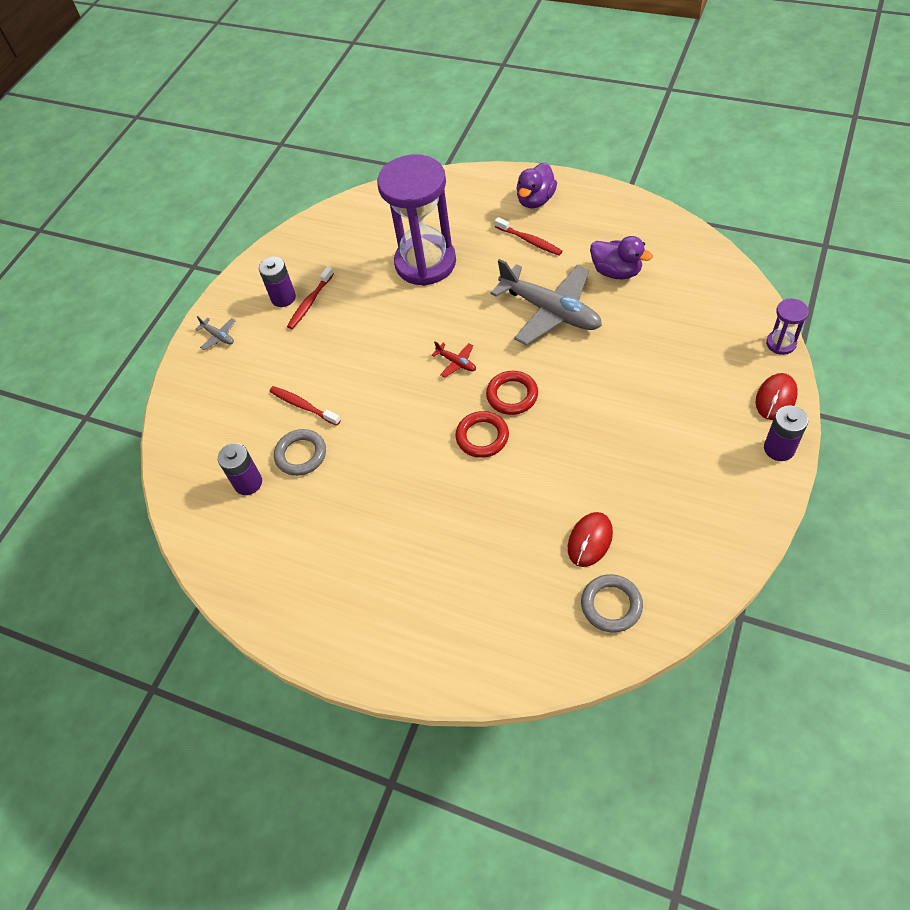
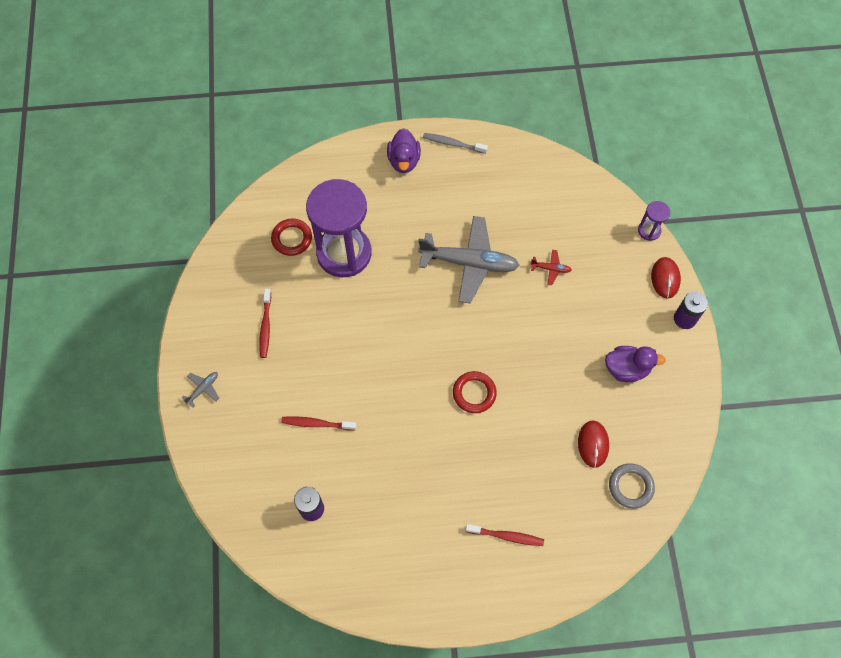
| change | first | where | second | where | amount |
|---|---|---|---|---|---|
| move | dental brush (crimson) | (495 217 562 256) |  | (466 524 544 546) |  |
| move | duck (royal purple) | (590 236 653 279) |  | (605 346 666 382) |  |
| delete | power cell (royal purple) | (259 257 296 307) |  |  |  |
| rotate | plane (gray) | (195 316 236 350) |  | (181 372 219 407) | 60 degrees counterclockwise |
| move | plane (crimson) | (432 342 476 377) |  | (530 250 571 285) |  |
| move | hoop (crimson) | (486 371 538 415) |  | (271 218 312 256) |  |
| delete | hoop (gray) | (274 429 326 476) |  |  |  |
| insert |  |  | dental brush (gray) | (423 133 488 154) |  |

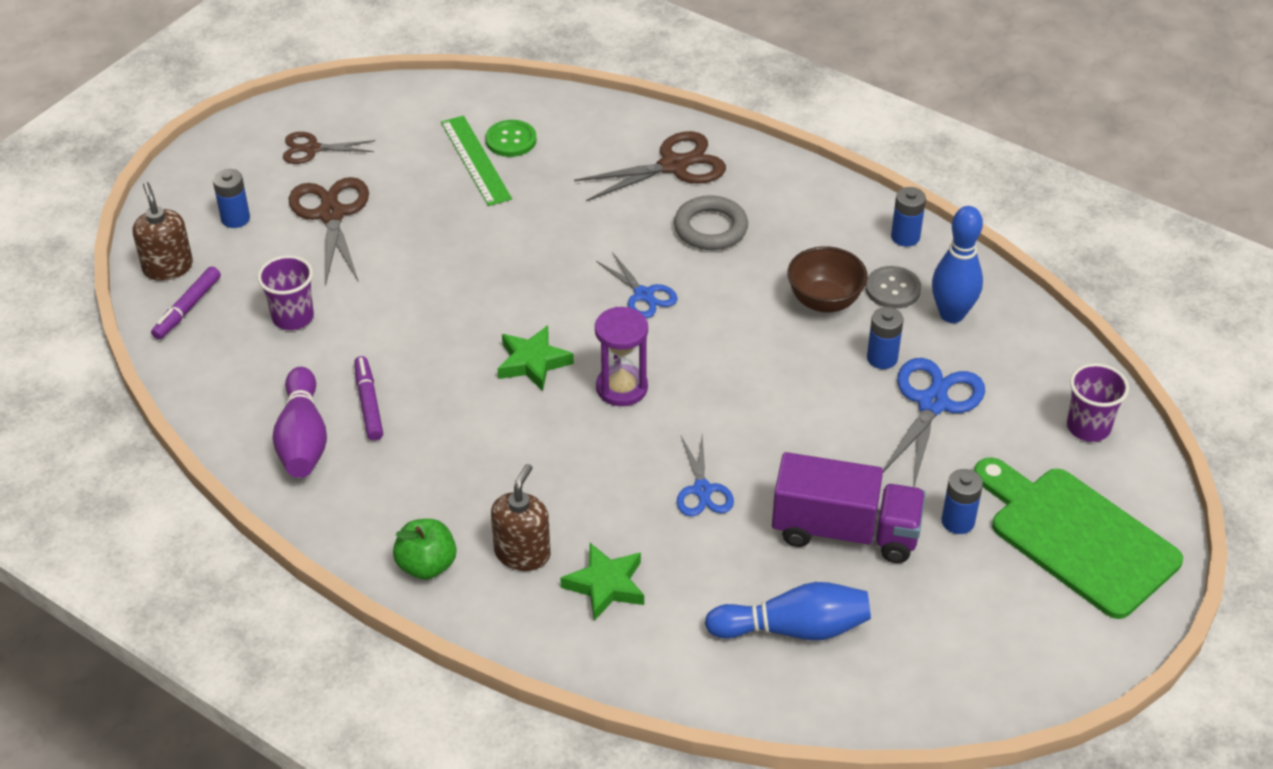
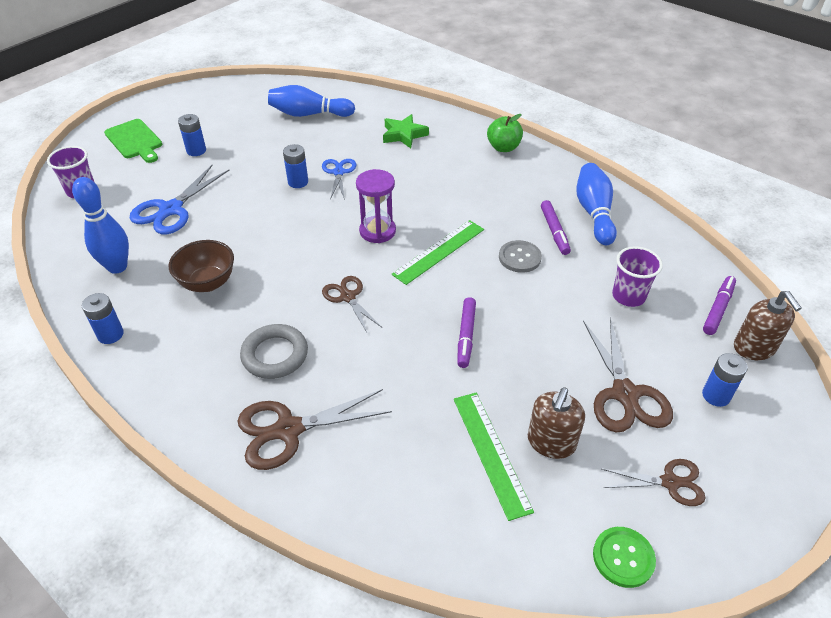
| change | first | where | second | where | amount |
|---|---|---|---|---|---|
| move | sewing button (green) | (485 120 537 157) |  | (593 527 656 588) |  |
| recolor | scissors (blue) | (596 252 678 318) | scissors (dark brown) | (322 276 382 332) |  |
| move | sewing button (gray) | (865 266 921 309) |  | (499 240 542 273) |  |
| move | power cell (blue) | (867 307 904 369) |  | (283 144 308 188) |  |
| replace | star shape (green) | (498 325 574 391) | ruler (green) | (392 220 484 285) |  |
| recolor | skittle (royal purple) | (272 367 327 478) | skittle (blue) | (577 163 617 245) |  |
| delete | truck (royal purple) | (772 452 926 563) |  |  |  |
| resize | bread board (green) | (974 457 1183 619) |  | (104 119 162 163) | x0.62 |
| move | soap pump (dark brown) | (491 464 551 571) |  | (528 387 585 459) |  |
| insert |  |  | felt pen (royal purple) | (457 297 476 368) |  |

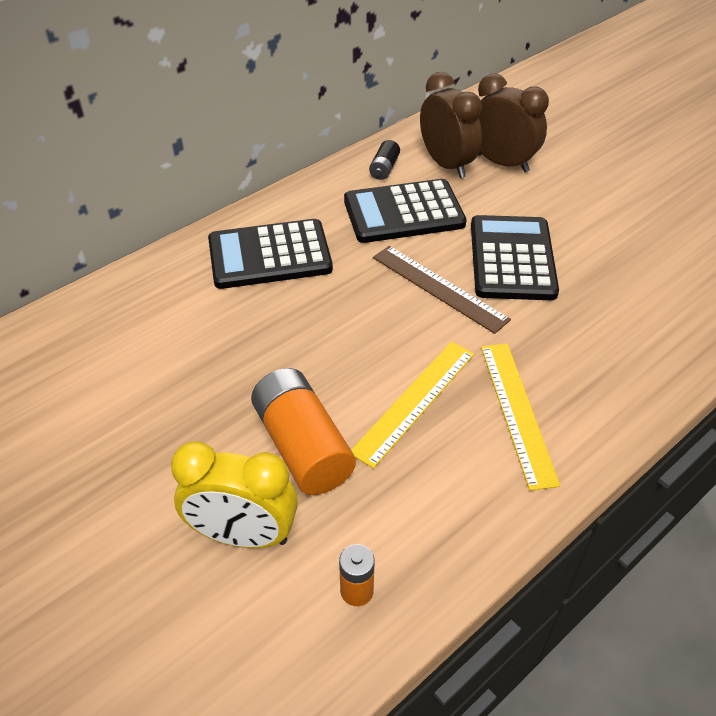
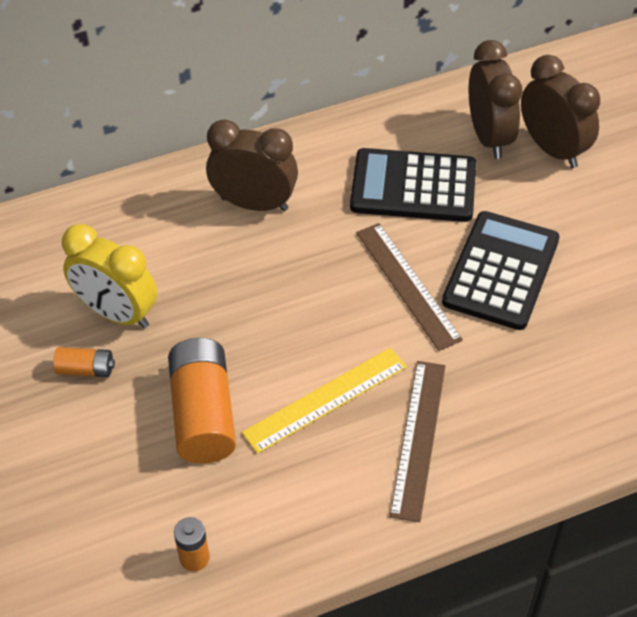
| change | first | where | second | where | amount |
|---|---|---|---|---|---|
| delete | power cell (black) | (369 140 400 180) |  |  |  |
| replace | pocket calculator (black) | (208 219 333 289) | bedside clock (dark brown) | (206 119 298 211) |  |
| recolor | ruler (golden) | (481 344 560 491) | ruler (dark brown) | (390 361 446 522) |  |
| move | bedside clock (golden) | (171 442 298 548) |  | (62 224 157 329) |  |
| insert |  |  | power cell (bright orange) | (53 347 115 377) |  |

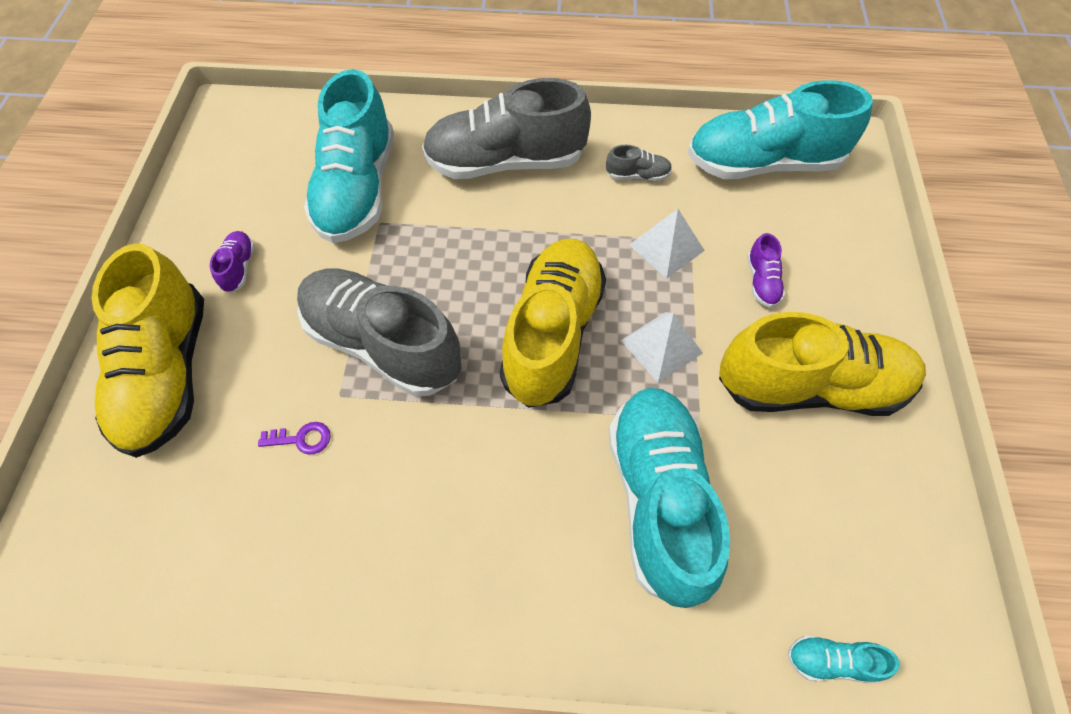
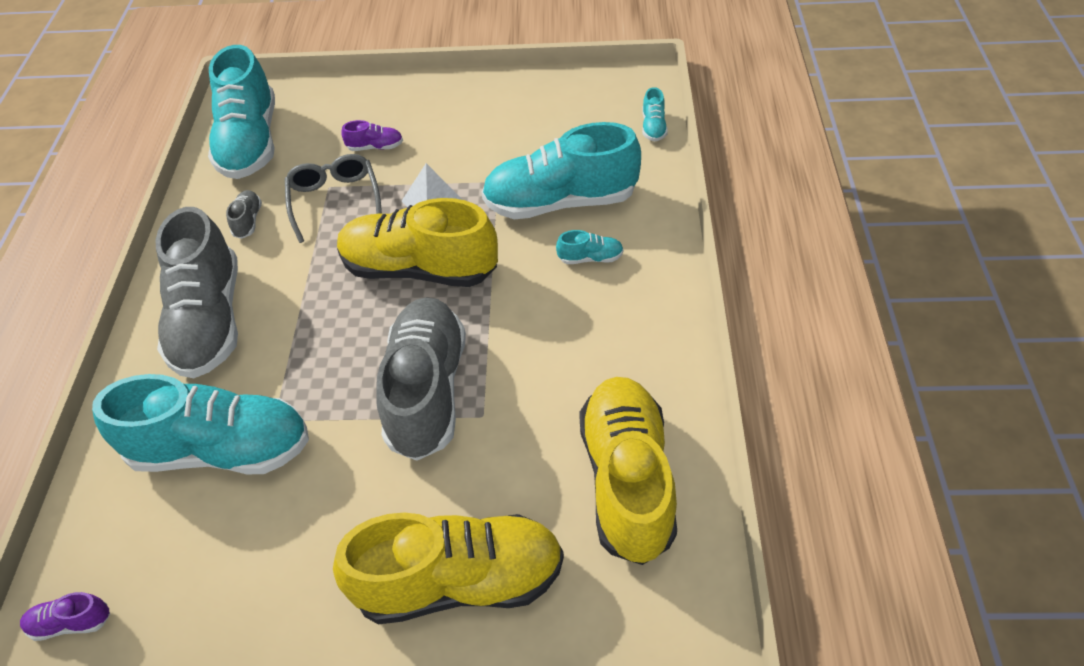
| change | first | where | second | where | amount |
|---|---|---|---|---|---|
| replace | pyramid shape (pure white) | (629 209 705 279) | eyeglasses (gray) | (285 154 382 243) |  |
| move | shoe (royal purple) | (210 231 255 293) |  | (20 592 110 641) |  |
| rotate | shoe (gray) | (297 269 461 397) |  | (376 297 466 461) | 150 degrees clockwise |
| move | shoe (golden) | (719 312 926 416) |  | (579 377 677 565) |  |
| delete | key (royal purple) | (258 422 331 455) |  |  |  |
| insert |  |  | shoe (turquoise) | (556 230 624 264) |  |

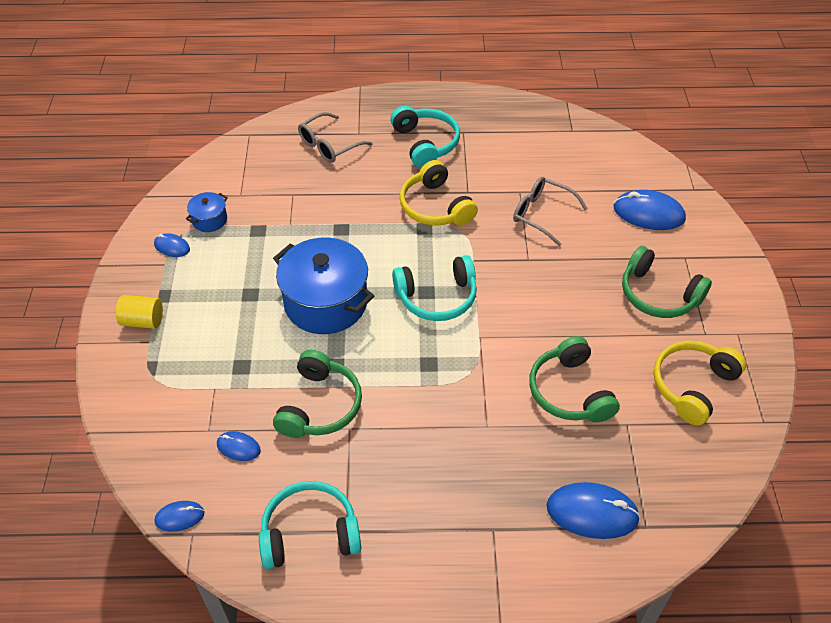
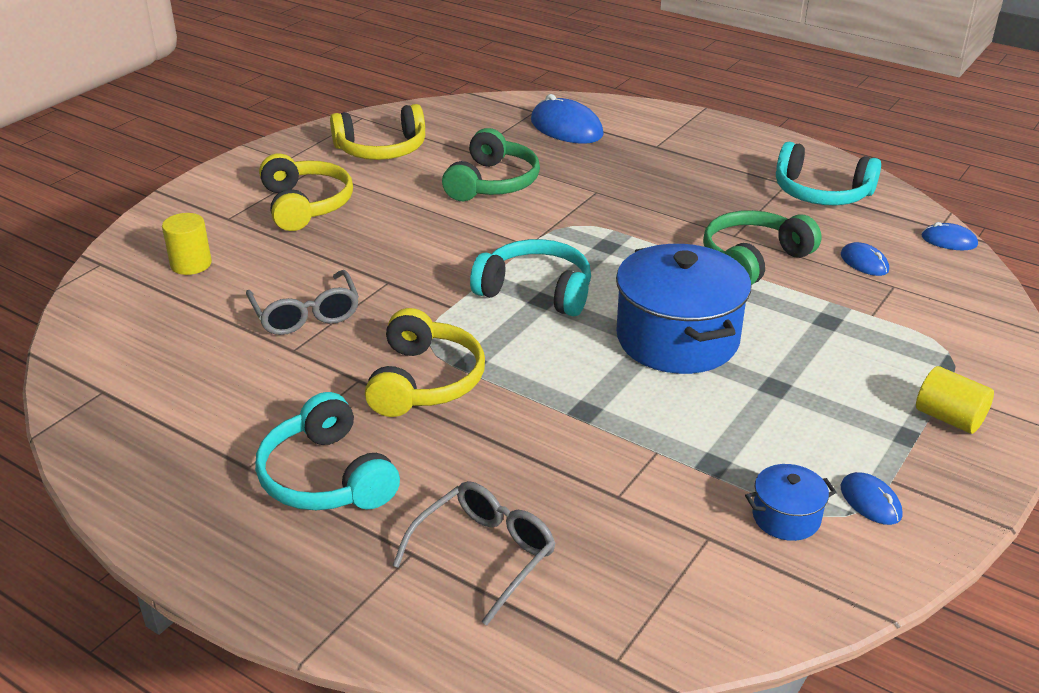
| change | first | where | second | where | amount |
|---|---|---|---|---|---|
| rotate | headphones (turquoise) | (390 105 460 168) |  | (255 392 400 510) | 45 degrees counterclockwise |
| rotate | eyeglasses (gray) | (298 112 373 163) |  | (392 481 556 626) | 45 degrees counterclockwise |
| replace | PC mouse (blue) | (614 190 686 230) | solid cylinder (golden) | (162 213 212 275) |  |
| recolor | headphones (green) | (622 246 712 318) | headphones (golden) | (259 153 353 231) |  |

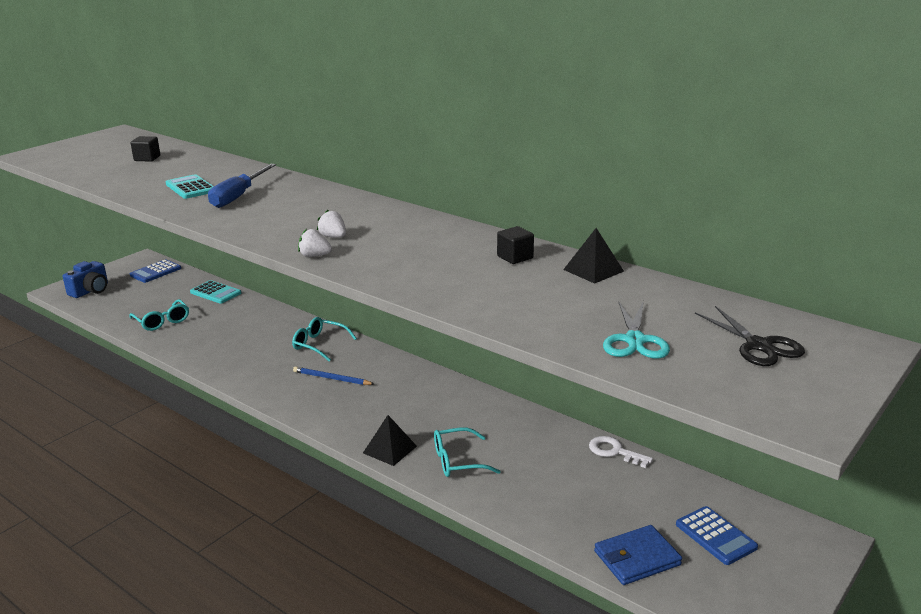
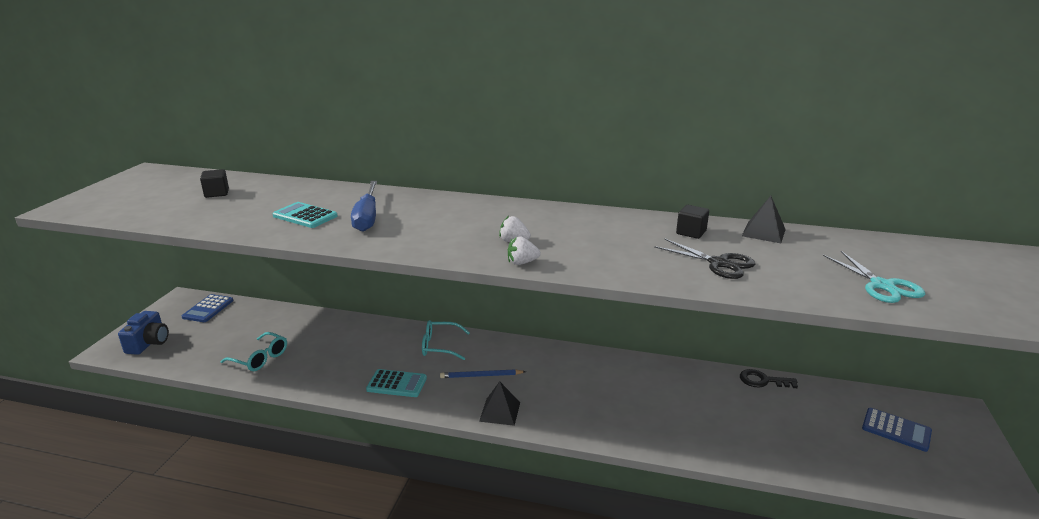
| change | first | where | second | where | amount |
|---|---|---|---|---|---|
| move | pocket calculator (turquoise) | (190 280 241 304) |  | (366 369 427 397) |  |
| move | scissors (black) | (695 306 805 366) |  | (654 238 755 279) |  |
| move | pyramid shape (black) | (363 415 417 466) |  | (479 381 520 426) |  |
| delete | eyeglasses (turquoise) | (434 427 501 477) |  |  |  |
| recolor | key (pure white) | (589 436 653 468) | key (black) | (740 369 798 388) |  |
| delete | wallet (blue) | (594 525 682 585) |  |  |  |

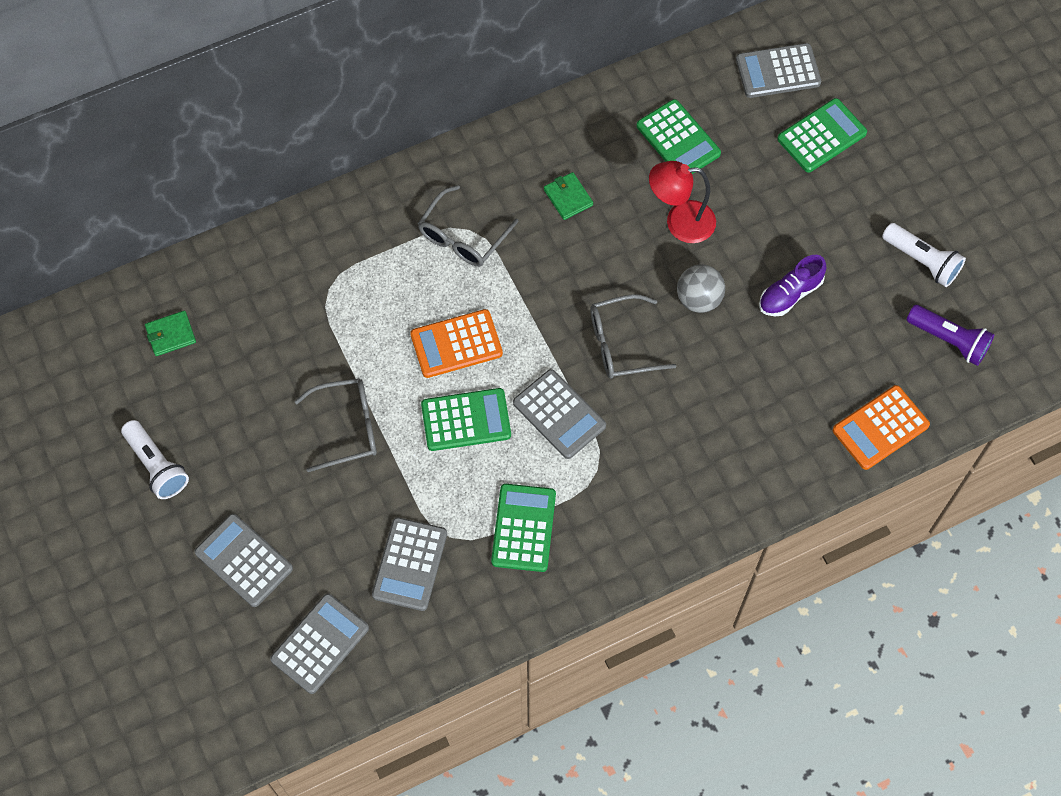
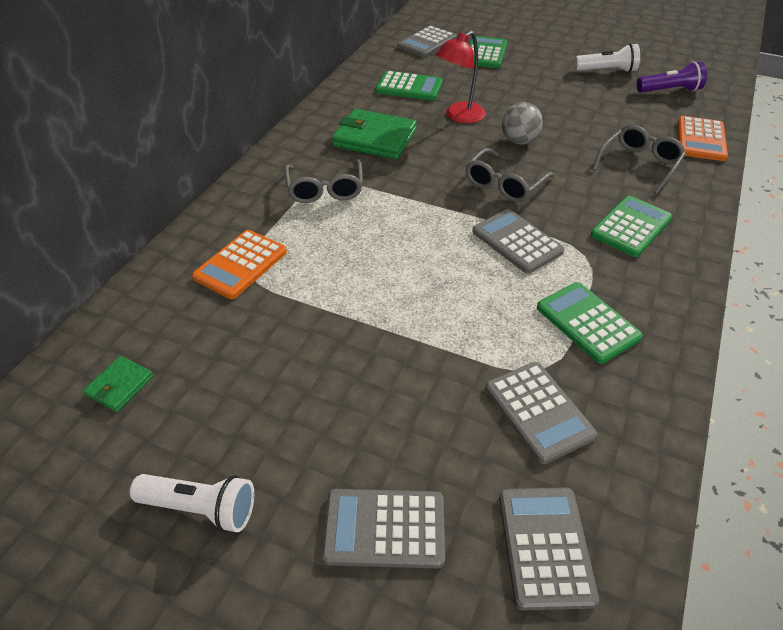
| change | first | where | second | where | amount |
|---|---|---|---|---|---|
| resize | wallet (green) | (544 172 593 220) |  | (332 109 417 159) | x1.98 |
| delete | shoe (royal purple) | (759 255 826 316) |  |  |  |
| move | pocket calculator (bright orange) | (410 309 503 378) |  | (192 230 287 299) |  |
| rotate | pocket calculator (gray) | (513 369 606 459) |  | (472 209 564 274) | 135 degrees counterclockwise |
| move | eyeglasses (gray) | (294 378 377 472) |  | (592 125 686 194) |  |
| move | pocket calculator (green) | (421 388 511 451) |  | (591 196 672 257) |  |

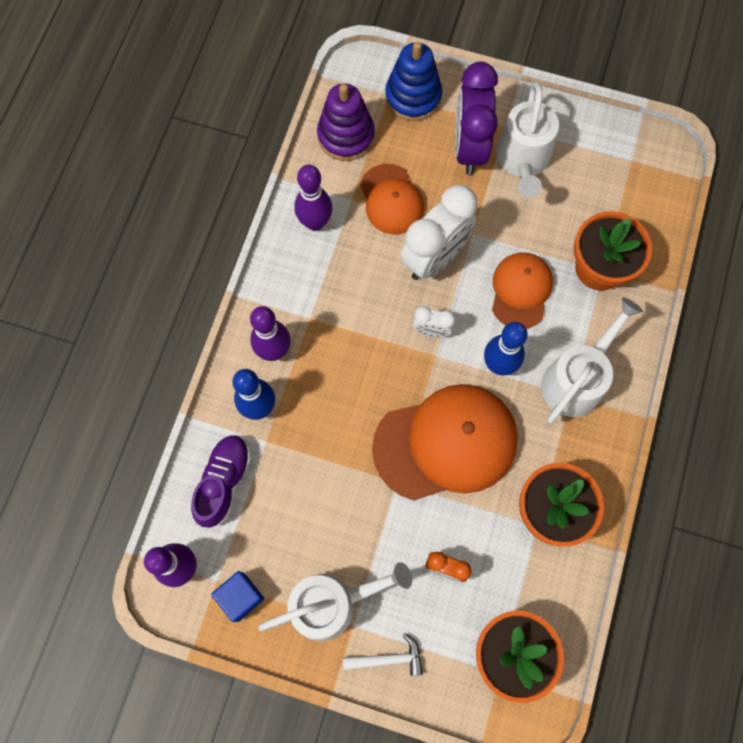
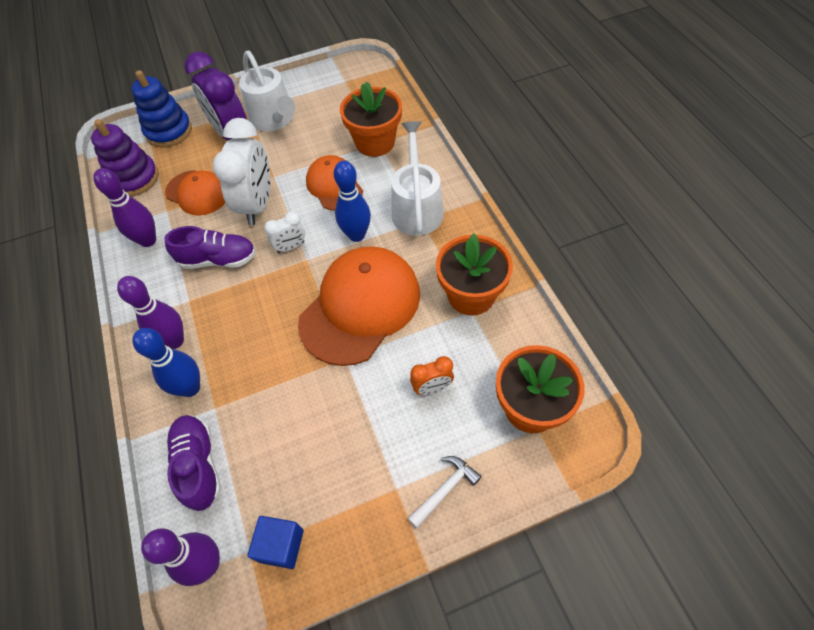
| change | first | where | second | where | amount |
|---|---|---|---|---|---|
| delete | watering pot (pure white) | (258 562 412 641) |  |  |  |
| insert |  |  | shoe (royal purple) | (164 226 256 269) |  |

